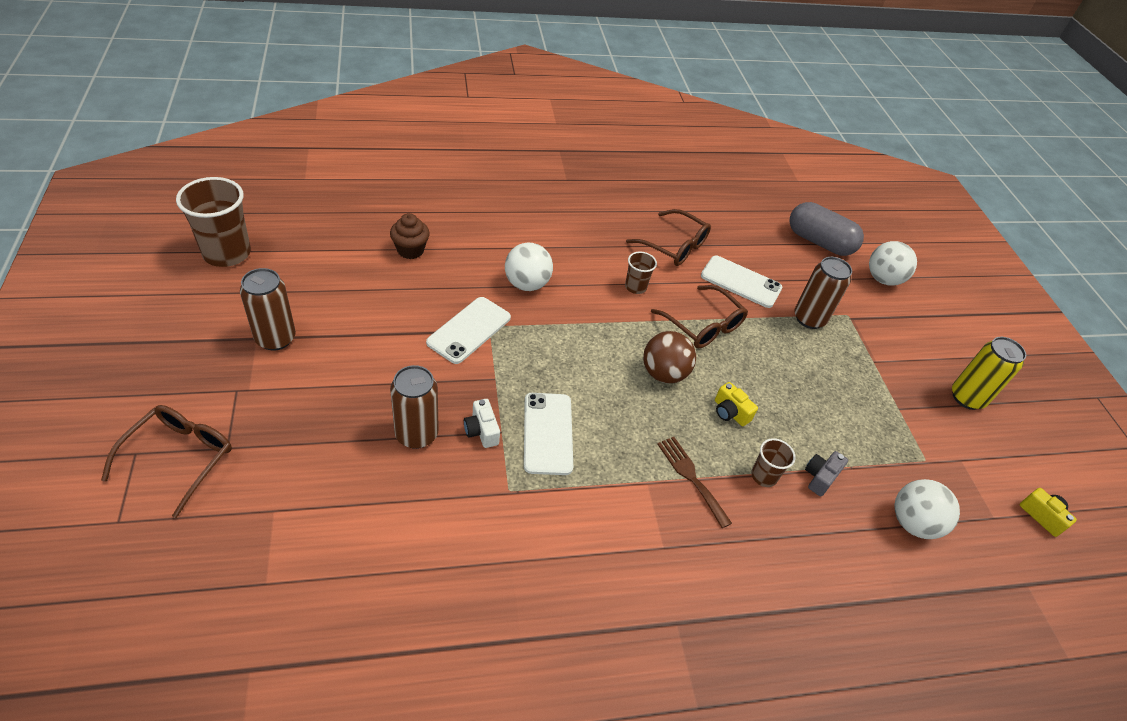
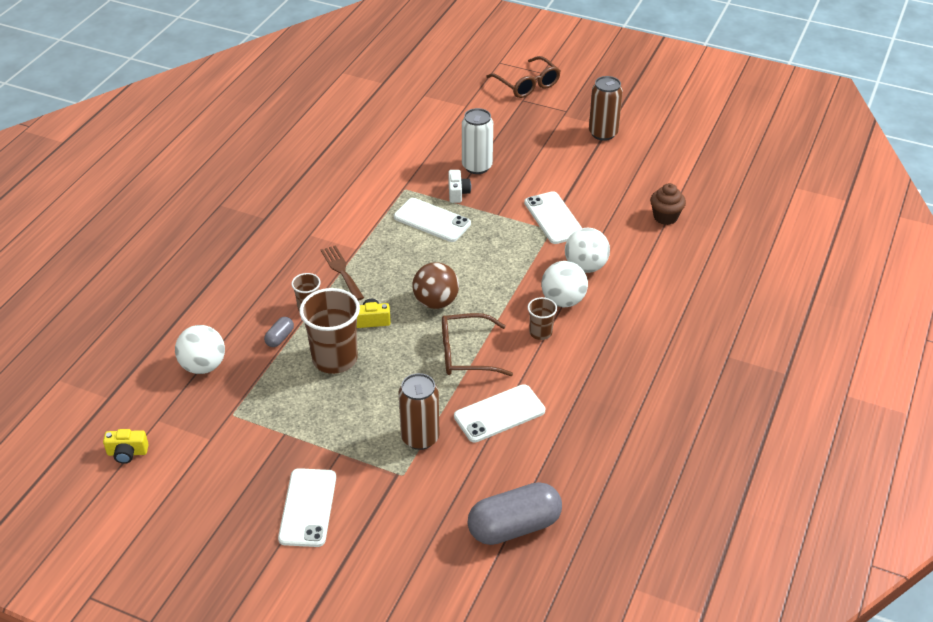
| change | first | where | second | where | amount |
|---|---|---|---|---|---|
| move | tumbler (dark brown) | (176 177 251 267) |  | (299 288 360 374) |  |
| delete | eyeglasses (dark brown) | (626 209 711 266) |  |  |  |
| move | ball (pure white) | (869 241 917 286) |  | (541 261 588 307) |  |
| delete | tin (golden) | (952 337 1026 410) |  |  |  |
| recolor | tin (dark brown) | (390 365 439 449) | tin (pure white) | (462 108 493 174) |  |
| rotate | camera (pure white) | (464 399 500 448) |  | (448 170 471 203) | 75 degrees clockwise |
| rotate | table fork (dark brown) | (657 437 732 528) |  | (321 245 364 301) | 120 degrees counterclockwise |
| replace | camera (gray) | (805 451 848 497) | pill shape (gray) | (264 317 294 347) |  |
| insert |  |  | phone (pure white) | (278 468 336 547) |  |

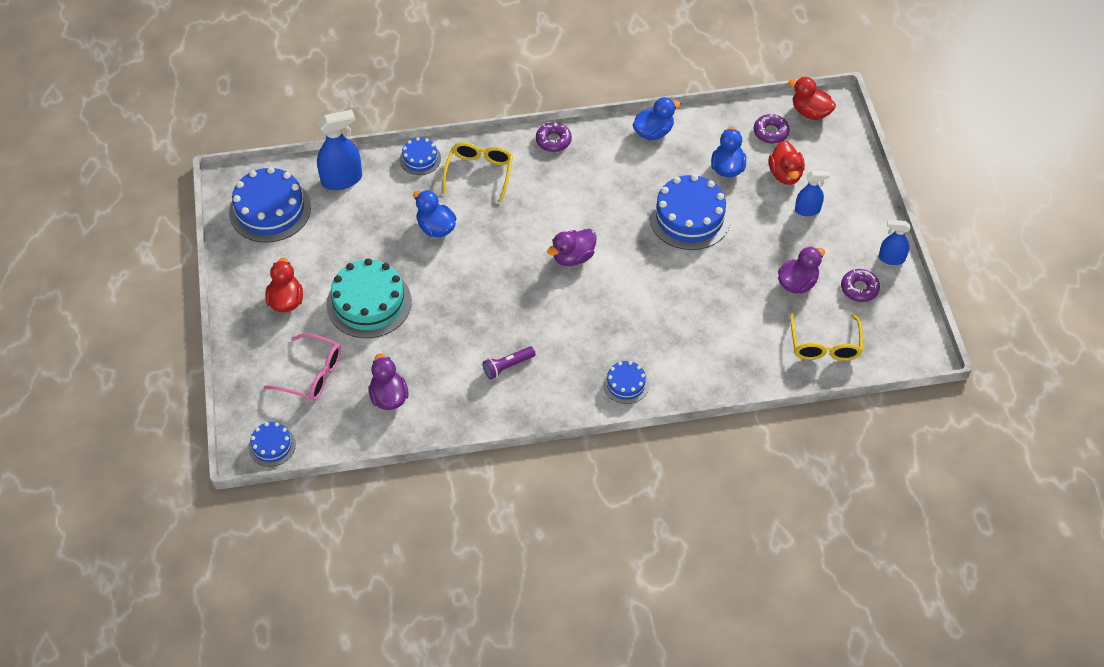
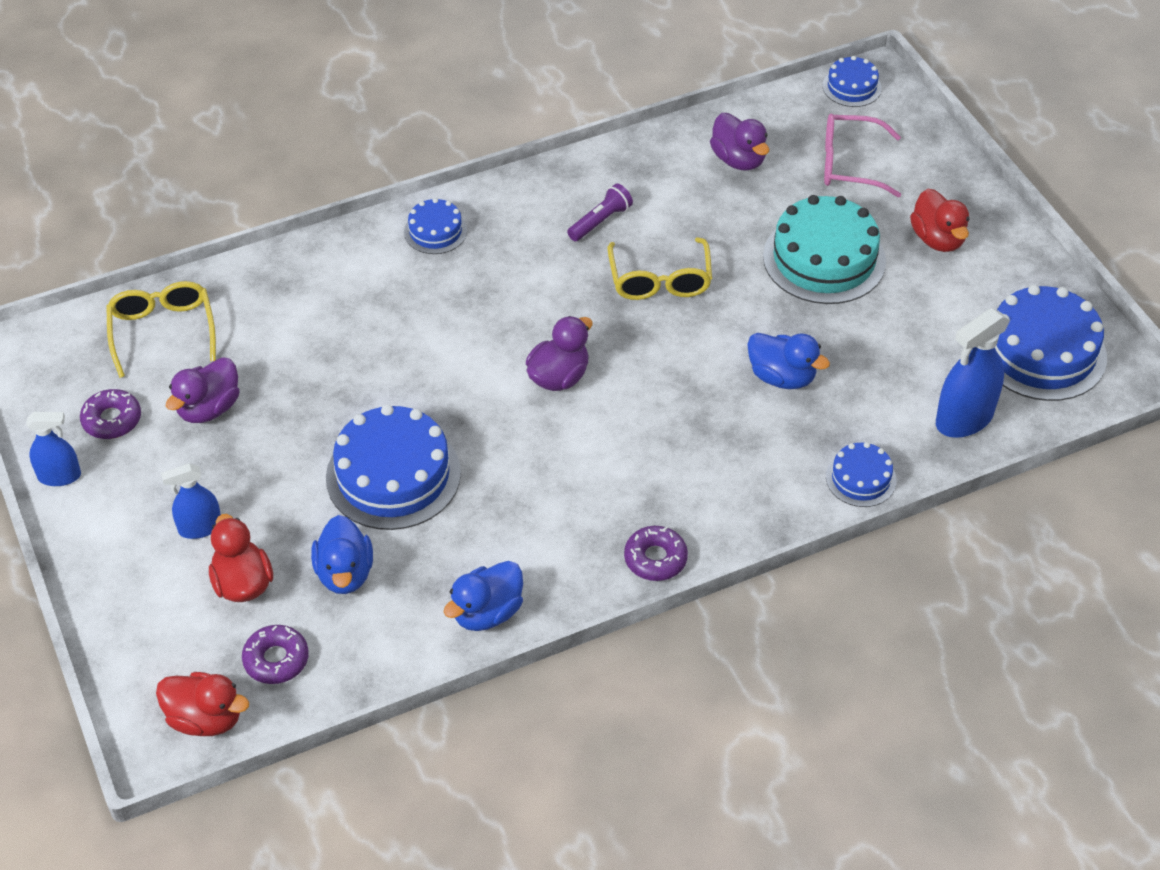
| change | first | where | second | where | amount |
|---|---|---|---|---|---|
| move | eyeglasses (golden) | (443 142 513 203) |  | (608 237 712 300) |  |

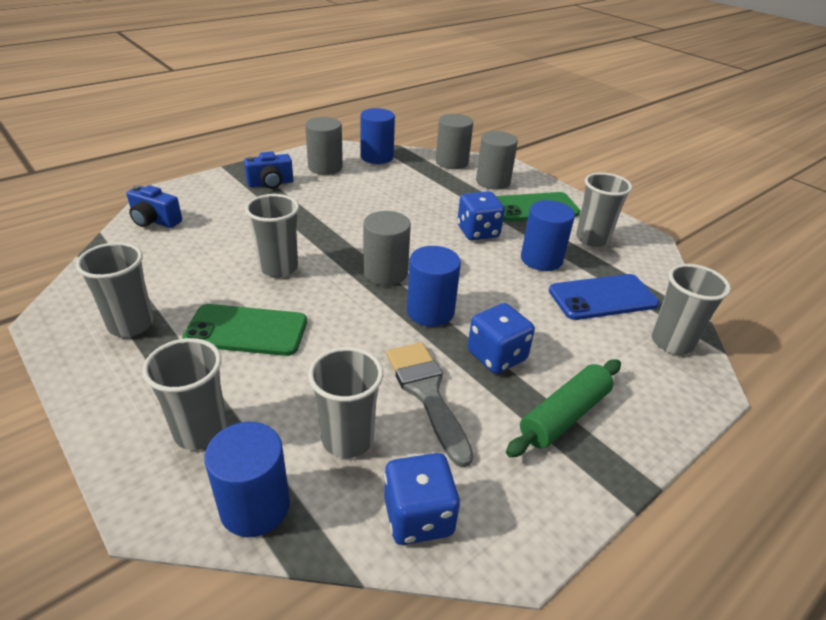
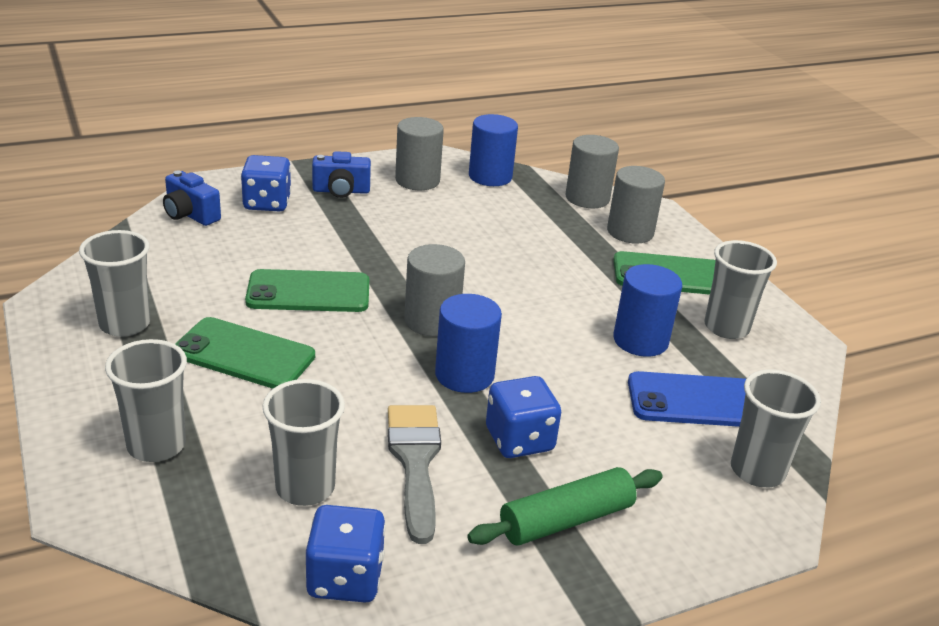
| change | first | where | second | where | amount |
|---|---|---|---|---|---|
| move | game die (blue) | (457 191 505 240) |  | (241 155 291 211) |  |
| replace | tumbler (gray) | (245 194 299 277) | phone (green) | (245 269 369 312) |  |
| delete | solid cylinder (blue) | (204 422 290 537) |  |  |  |

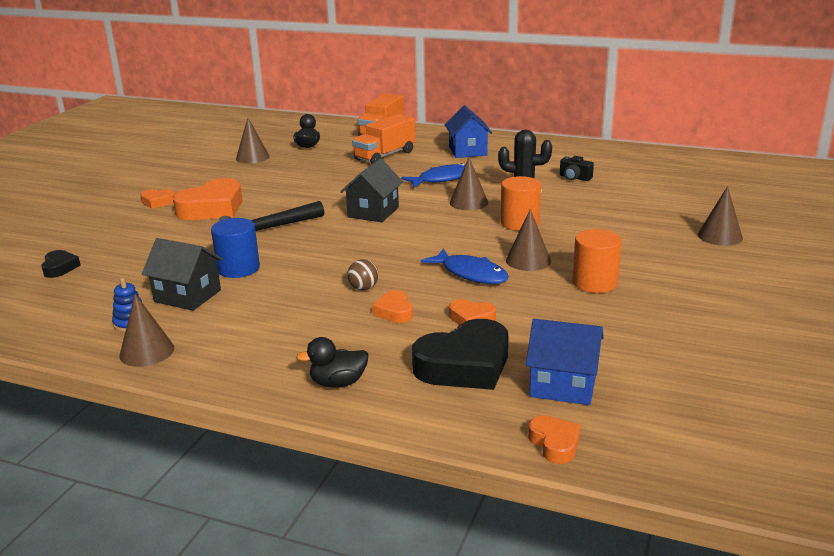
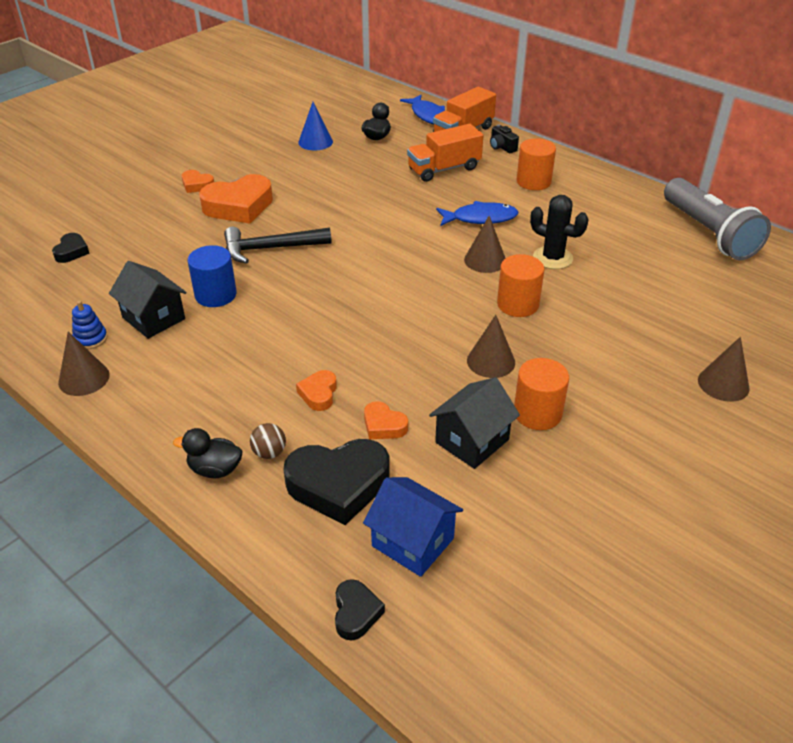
| change | first | where | second | where | amount |
|---|---|---|---|---|---|
| replace | cottage (blue) | (445 105 492 158) | solid cylinder (bright orange) | (517 138 556 190) |  |
| recolor | cone (dark brown) | (236 118 270 163) | cone (blue) | (298 102 333 150) |  |
| move | camera (black) | (560 156 594 181) |  | (490 125 519 153) |  |
| move | cottage (black) | (340 159 403 222) |  | (429 377 520 469) |  |
| move | fish (blue) | (421 248 509 284) |  | (400 95 445 124) |  |
| move | ball (dark brown) | (347 259 378 290) |  | (250 423 286 459) |  |
| recolor | heart shape (bright orange) | (528 416 580 464) | heart shape (black) | (335 579 385 641) |  |
| insert |  |  | pocket torch (gray) | (664 178 771 260) |  |

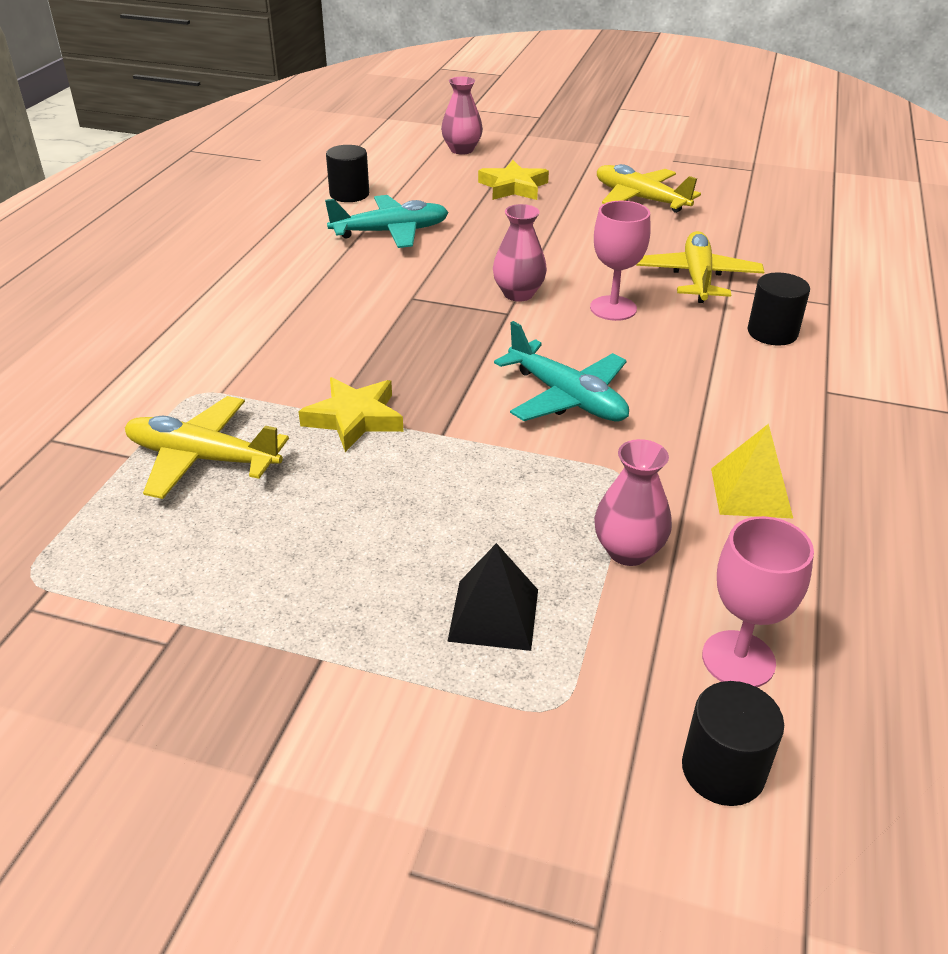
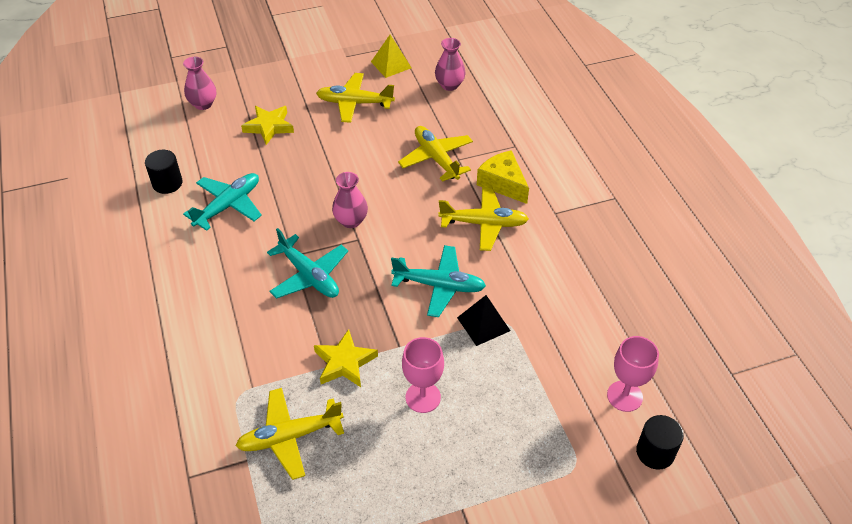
| change | first | where | second | where | amount |
|---|---|---|---|---|---|
| move | goblet (rose-pink) | (590 201 650 321) |  | (402 337 444 413) |  |
| replace | solid cylinder (black) | (748 273 810 346) | piece of cheese (golden) | (477 150 529 204) |  |
| move | pyramid shape (golden) | (711 424 793 518) |  | (371 35 412 78) |  |
| move | tall vase (rose-pink) | (594 439 672 566) |  | (435 38 466 91) |  |
| move | pyramid shape (black) | (447 543 538 651) |  | (457 295 510 346) |  |
| insert |  |  | plane (golden) | (438 187 529 251) |  |
| insert |  |  | plane (turquoise) | (267 228 348 299) |  |

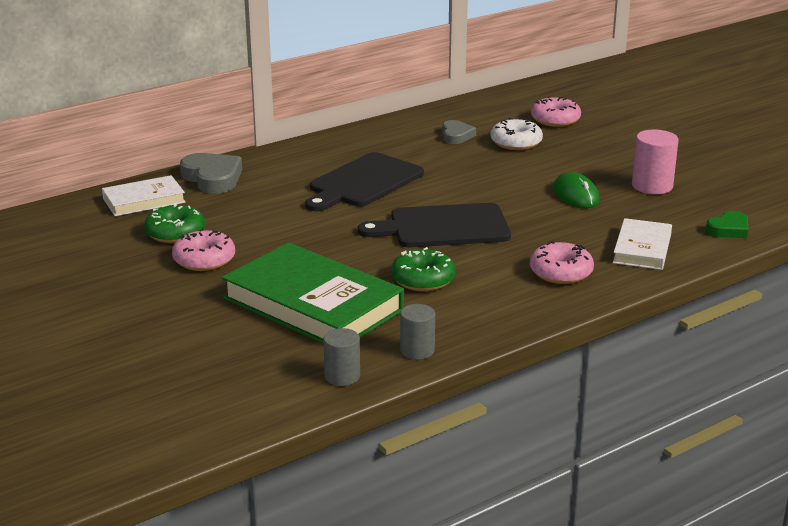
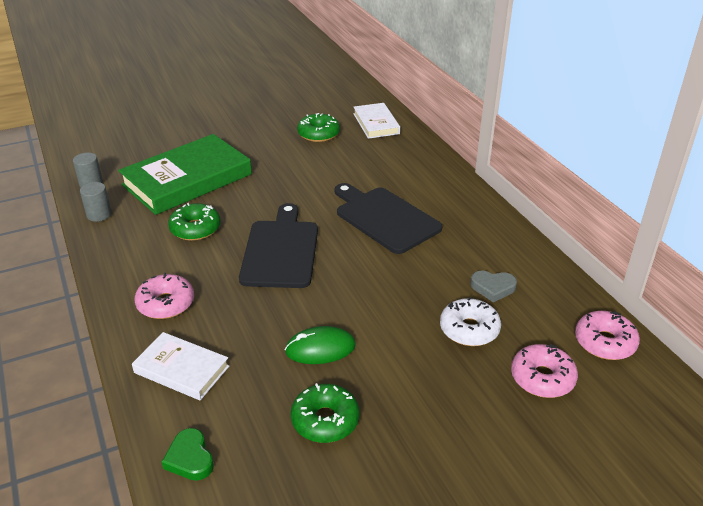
| change | first | where | second | where | amount |
|---|---|---|---|---|---|
| replace | solid cylinder (rose-pink) | (632 130 679 194) | glazed donut (green) | (291 383 359 443) |  |
| delete | heart shape (gray) | (180 153 242 194) |  |  |  |
| move | glazed donut (rose-pink) | (172 229 235 271) |  | (575 311 640 360) |  |

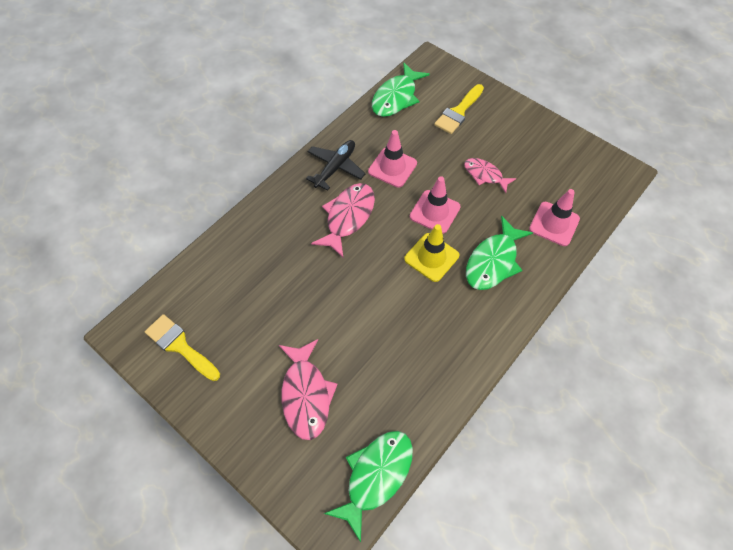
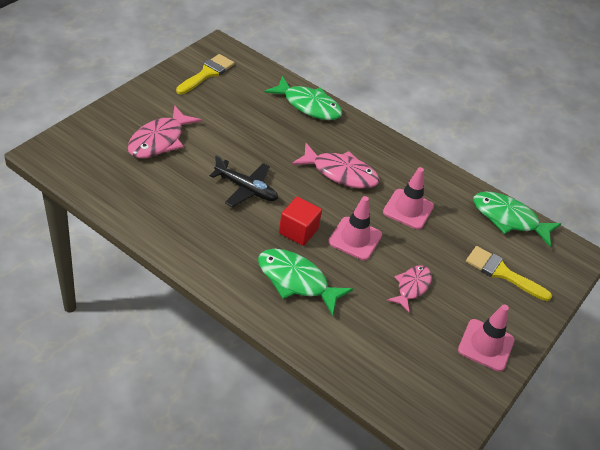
| change | first | where | second | where | amount |
|---|---|---|---|---|---|
| move | plane (black) | (306 140 365 191) |  | (210 155 278 207) |  |
| move | traffic cone (rose-pink) | (529 189 580 246) |  | (458 304 515 372) |  |
| replace | traffic cone (golden) | (404 224 459 282) | block (crimson) | (279 197 322 246) |  |
| rotate | fish (rose-pink) | (279 339 338 440) |  | (128 105 201 158) | 45 degrees counterclockwise |
| move | fish (green) | (324 431 413 542) |  | (264 76 342 120) |  |

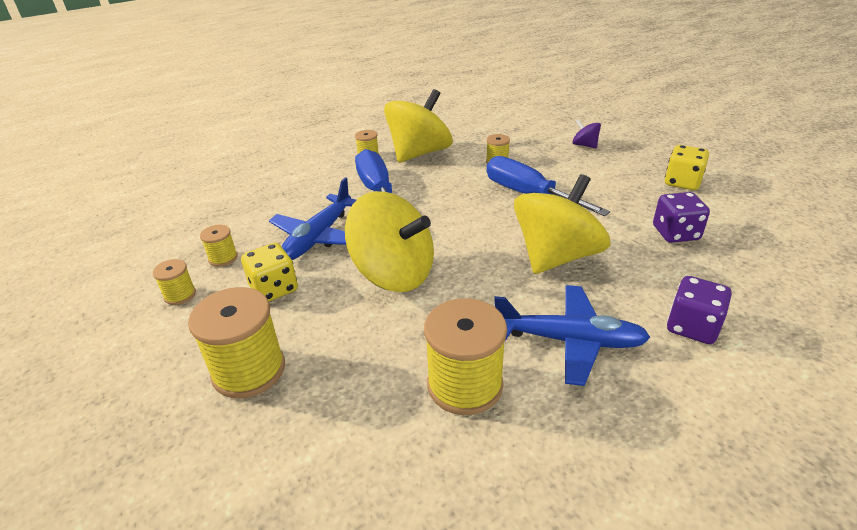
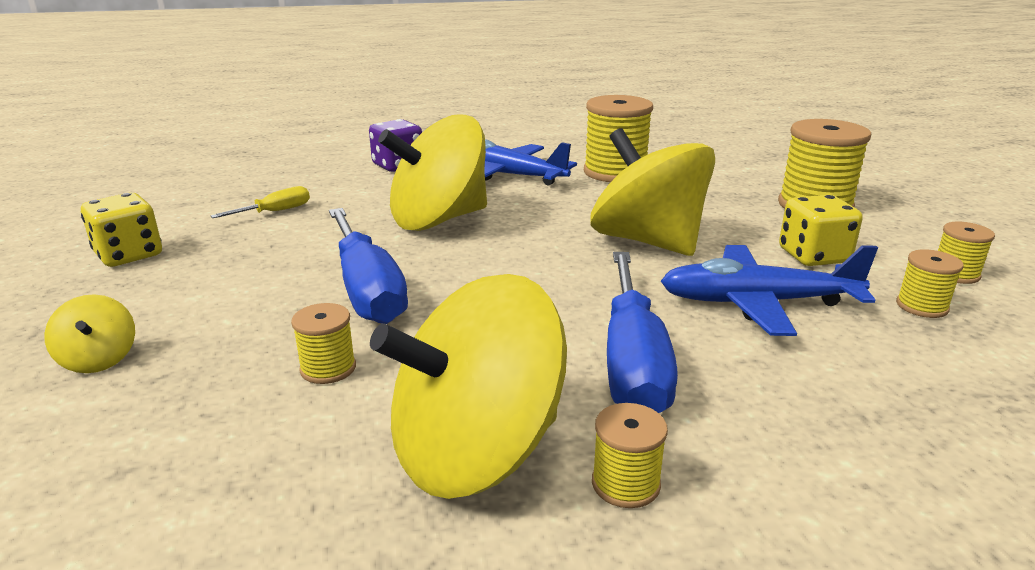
| change | first | where | second | where | amount |
|---|---|---|---|---|---|
| recolor | toy top (royal purple) | (572 119 601 148) | toy top (golden) | (45 294 135 373) |  |
| rotate | plane (blue) | (269 177 356 260) |  | (661 245 878 336) | 135 degrees counterclockwise |
| replace | game die (royal purple) | (653 192 710 243) | flat screwdriver (golden) | (211 186 310 218) |  |

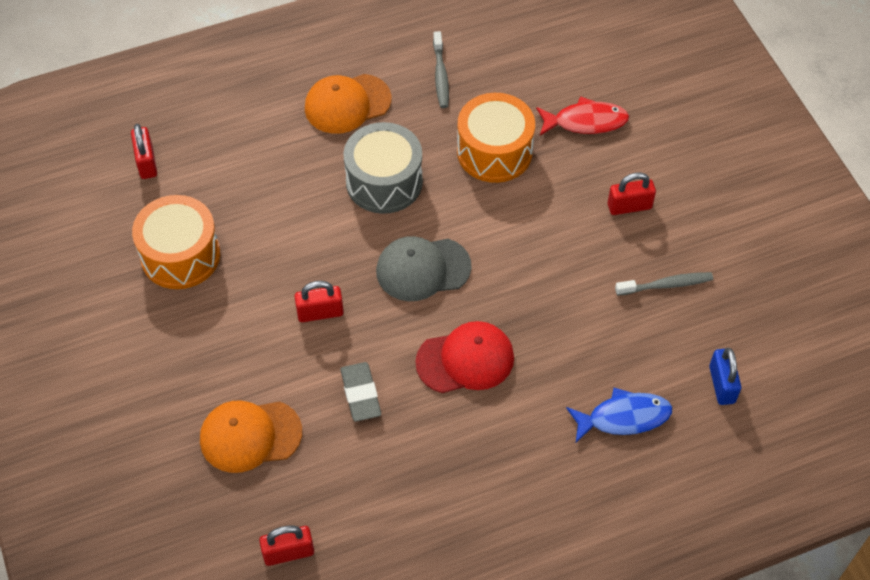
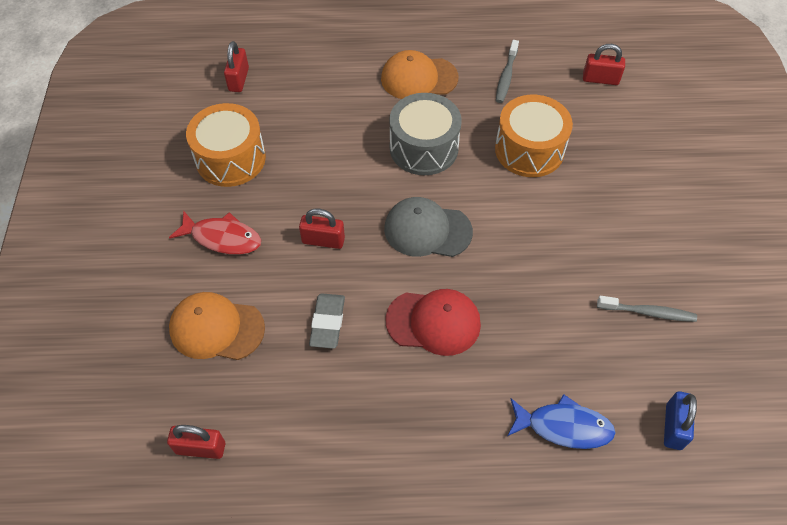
| change | first | where | second | where | amount |
|---|---|---|---|---|---|
| move | fish (crimson) | (536 96 629 136) |  | (169 210 261 255) |  |
| move | lock (crimson) | (608 172 656 215) |  | (583 44 625 85) |  |

